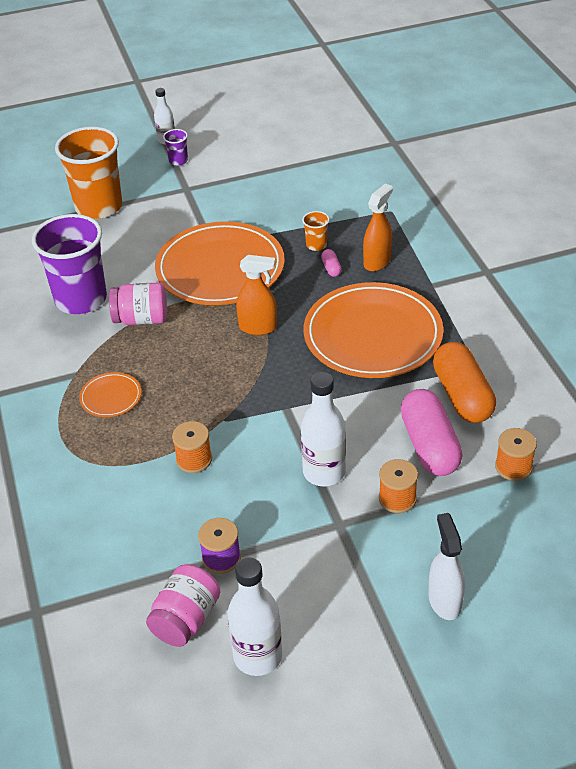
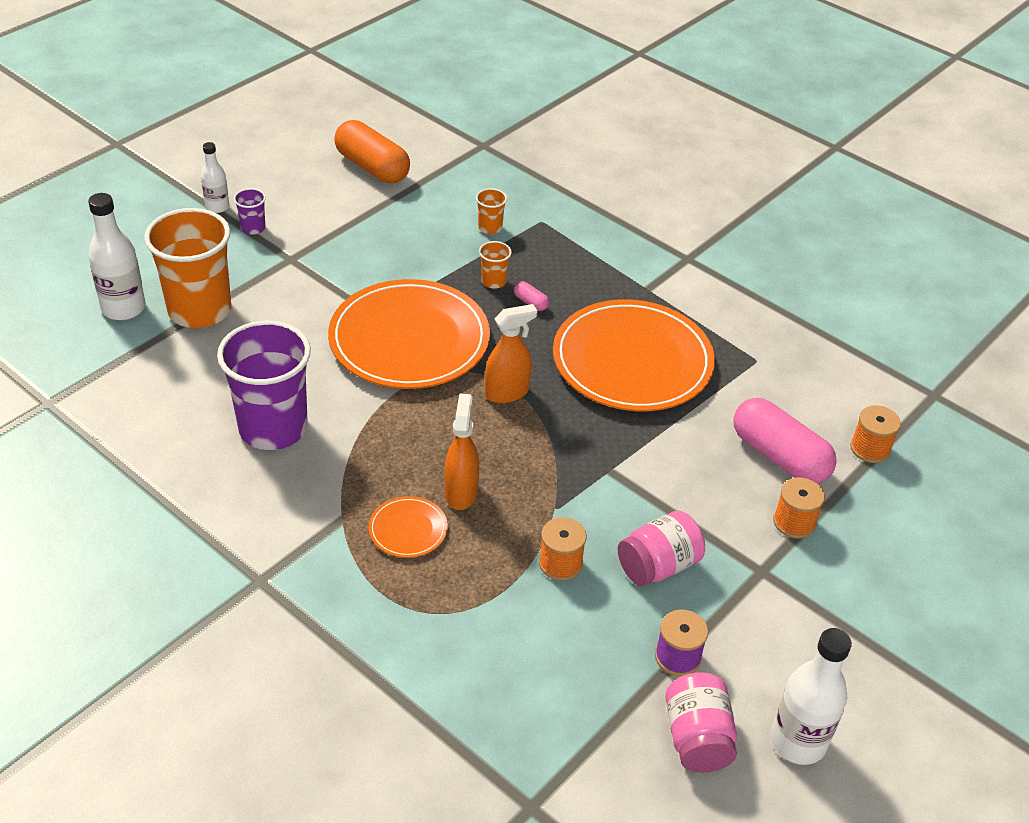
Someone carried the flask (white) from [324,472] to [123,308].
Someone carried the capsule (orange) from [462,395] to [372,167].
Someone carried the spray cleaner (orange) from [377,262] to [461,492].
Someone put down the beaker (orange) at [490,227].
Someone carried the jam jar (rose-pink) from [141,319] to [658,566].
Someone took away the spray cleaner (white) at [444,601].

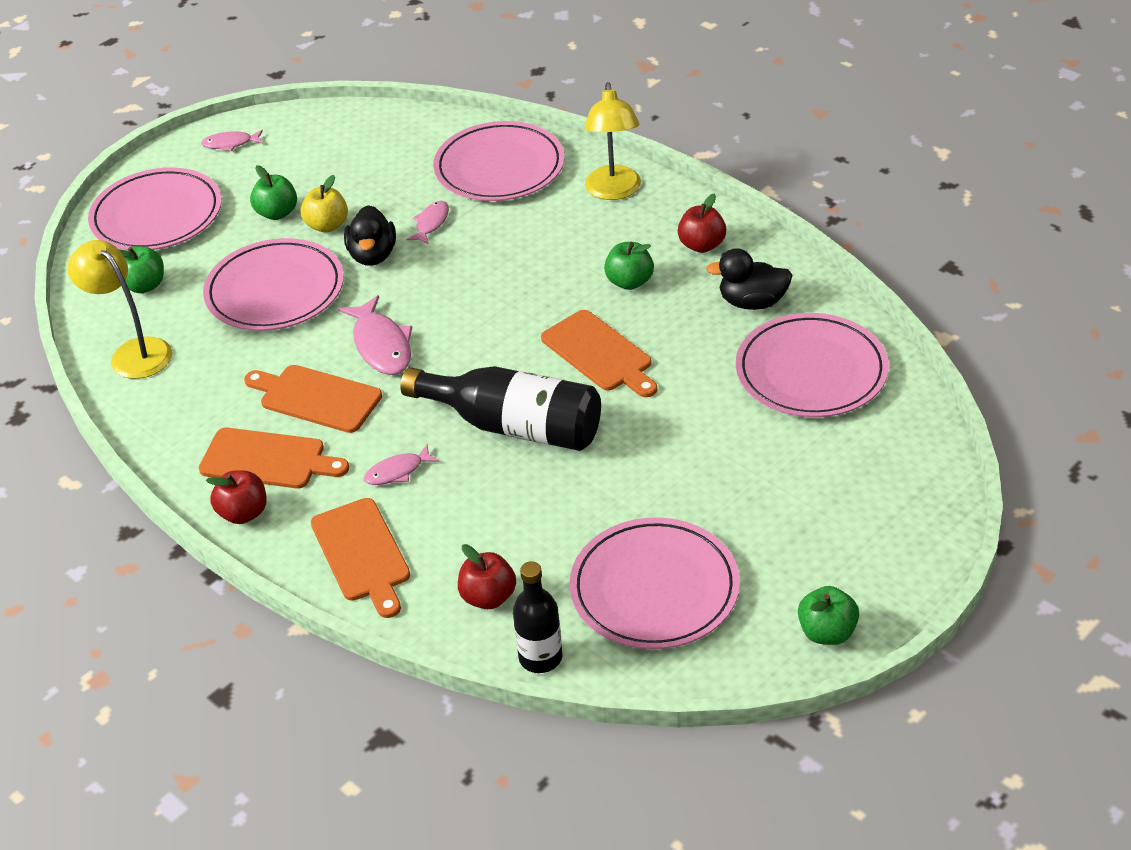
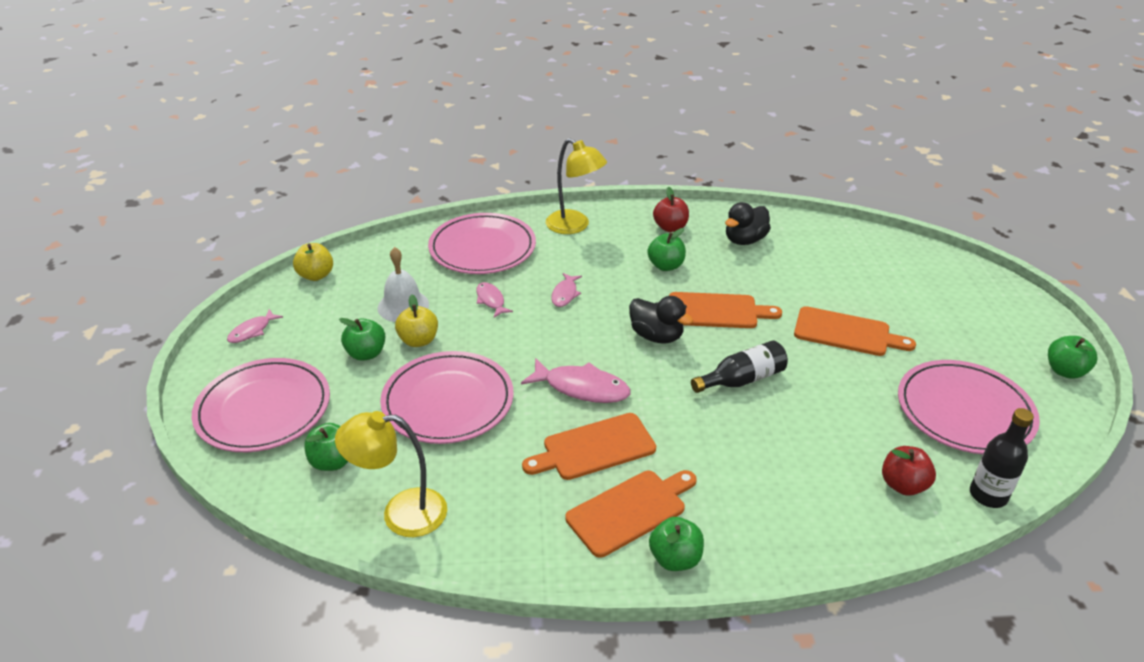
Someone put down the apple (bright yellow) at [316,275].
Someone put down the hand bell (white) at [403,306].
Someone carried the fish figure (rose-pink) from [397,471] to [565,294].
Someone carried the duck (ebony) from [373,255] to [656,336].
Someone repainted the apple (scarlet) at [243,513], which became the apple (leaf-green) at [675,558].
Someone scaled the flask (ebony) at [514,426] by 0.60.
Someone carried the chopping board (orange) from [362,554] to [846,332].
Someone took away the flat dish (rose-pink) at [811,371].

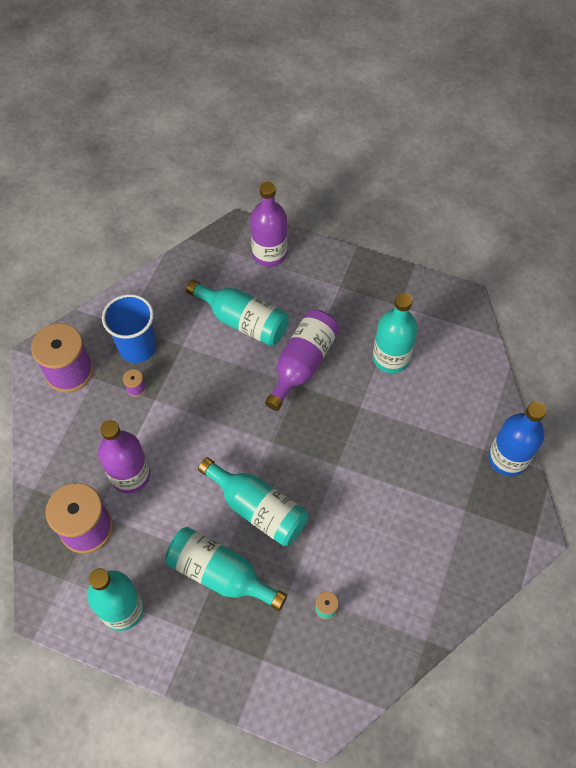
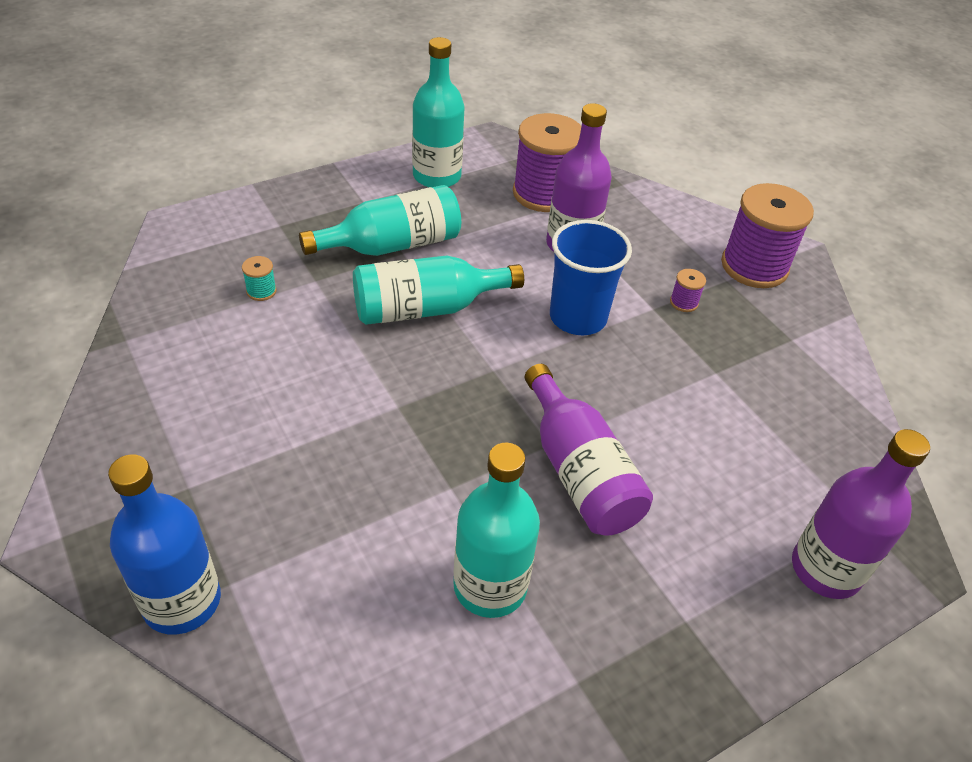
Someone carried the beaker (royal blue) from [137,347] to [578,317].
Someone took away the flask (turquoise) at [243,321].

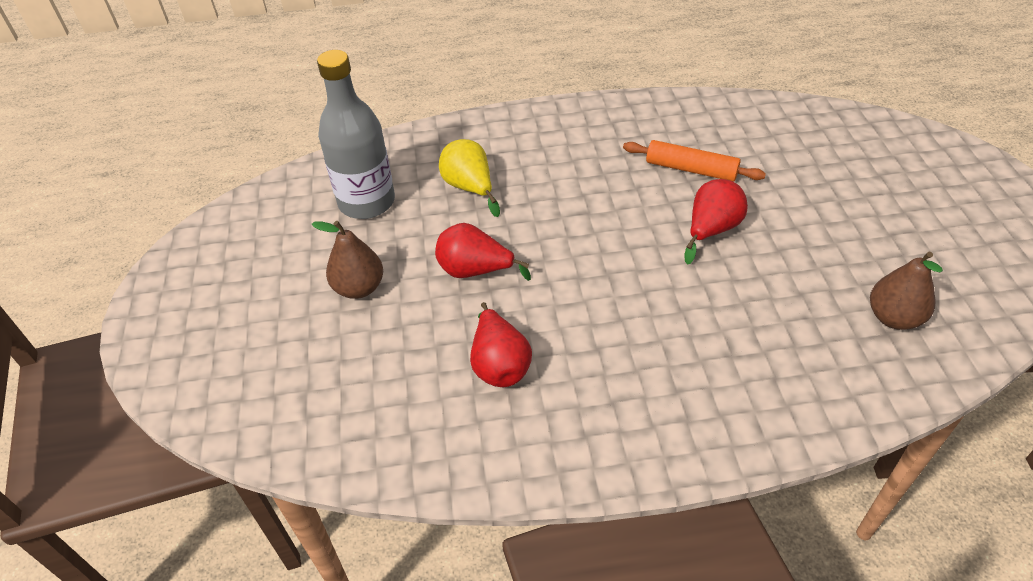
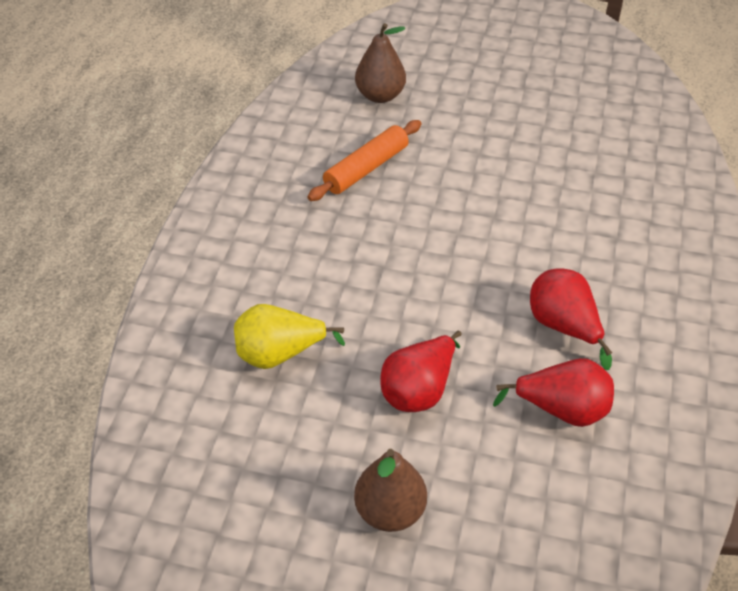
Someone carried the toy pear (brown) from [893,317] to [380,95].
Someone carried the toy pear (scarlet) from [711,230] to [564,327].
Someone took away the flask (gray) at [366,202].

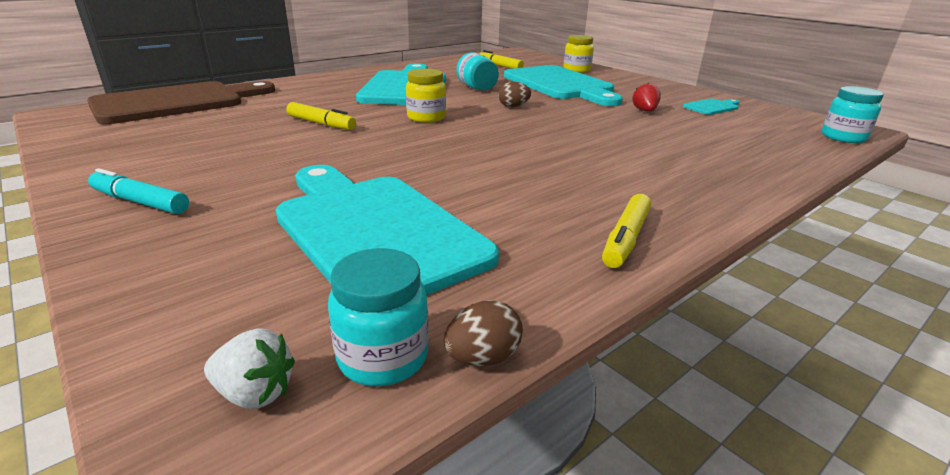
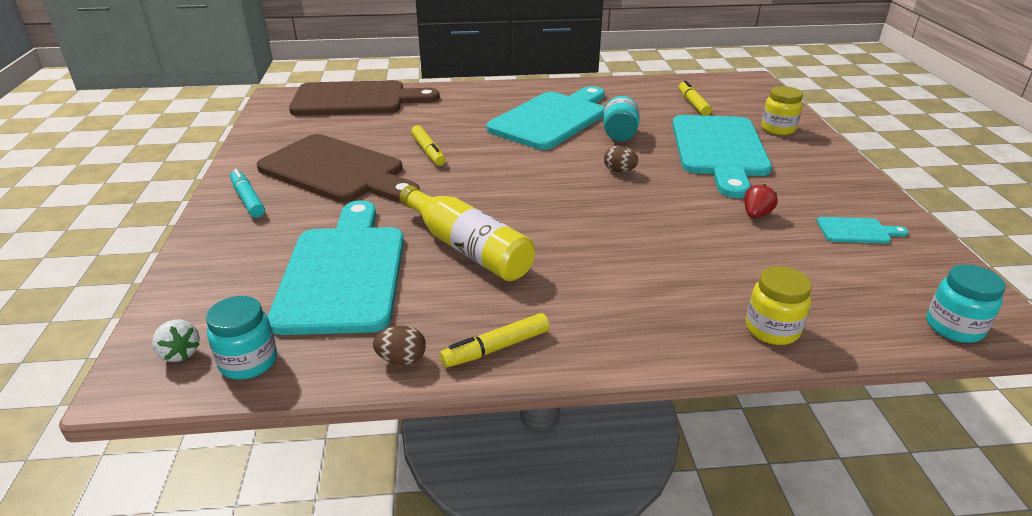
Someone put down the chopping board (brown) at [336,171].
Someone carried the egg shape (brown) from [482,357] to [402,359].
Someone put down the flask (bright yellow) at [467,248].
Someone carried the jam jar (bright yellow) from [426,118] to [772,329].

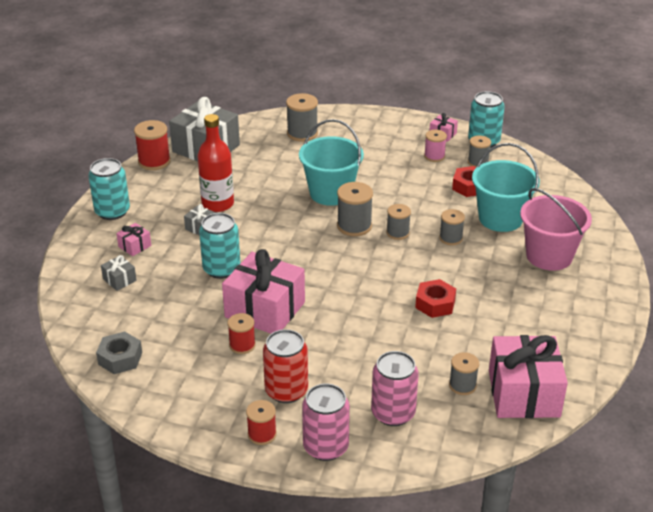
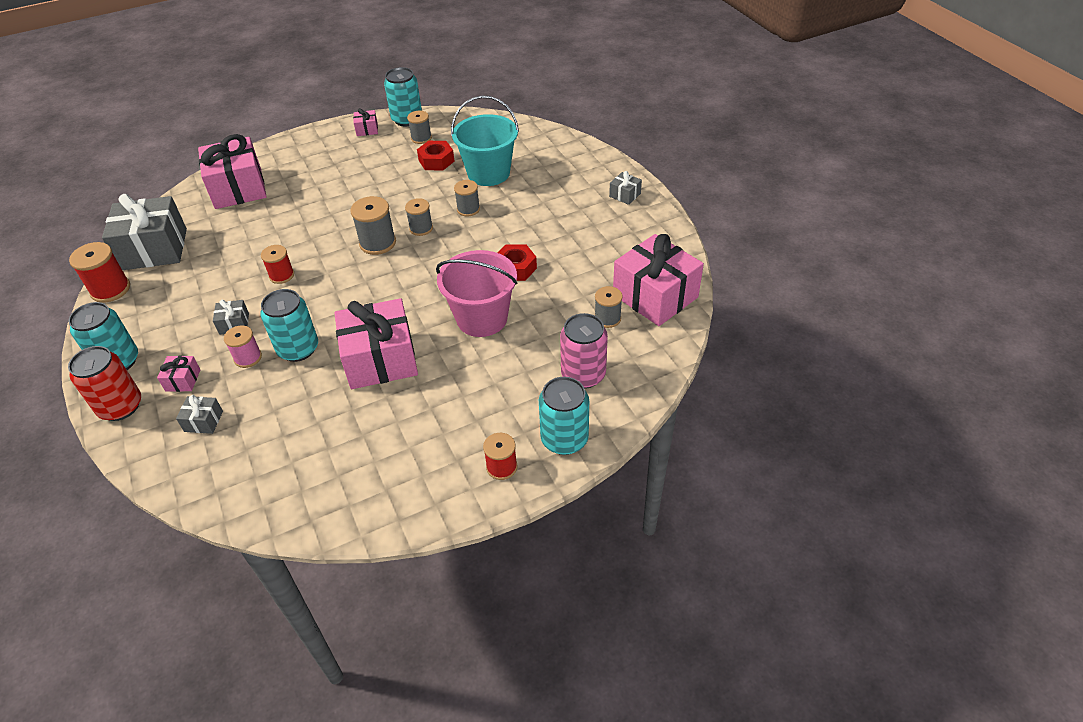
Someone carried the soda can (scarlet) from [286,391] to [120,406].
Someone swapped the reel of thread (gray) at [302,133] for the present (rose-pink) at [238,188].
Someone carried the reel of thread (rose-pink) from [434,156] to [248,358].
Someone carried the reel of thread (scarlet) from [242,345] to [281,275].
Someone carried the pail (rose-pink) from [549,256] to [482,318].
Someone repainted the soda can (rose-pink) at [325,447], which became the soda can (turquoise) at [564,439].
Someone put down the present (gray) at [625,195].
Someone took away the hex nut (gray) at [120,358].
Someone took away the flask (scarlet) at [218,204].
Someone took away the pail (turquoise) at [331,193].

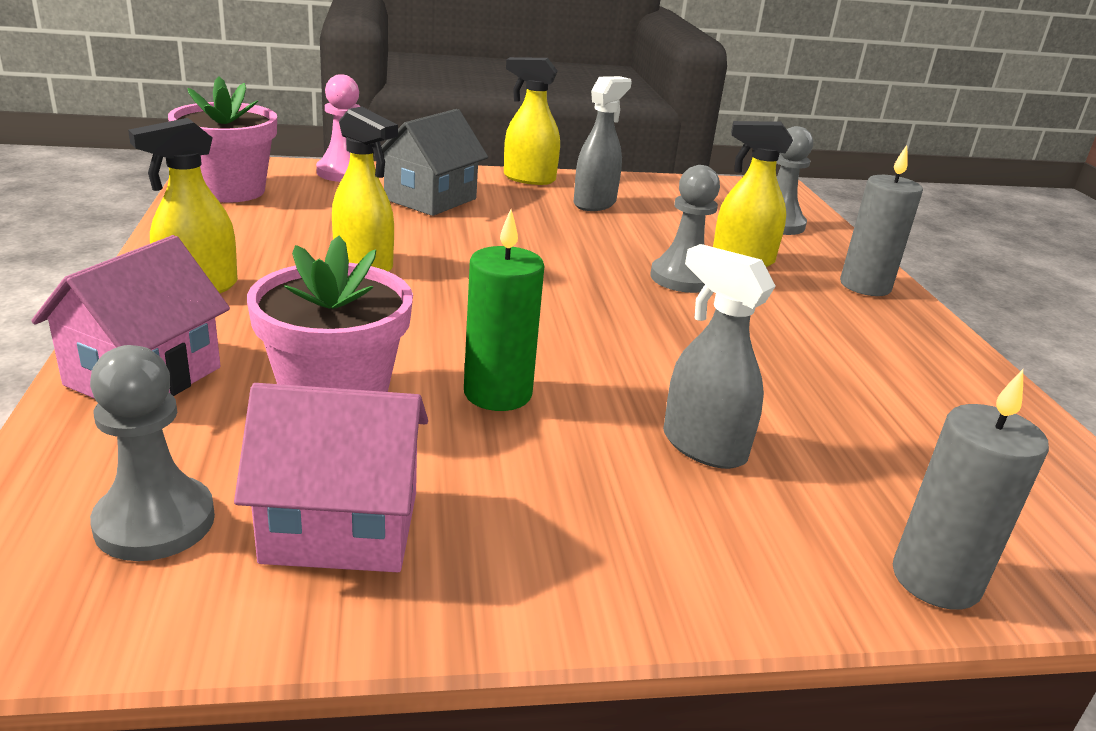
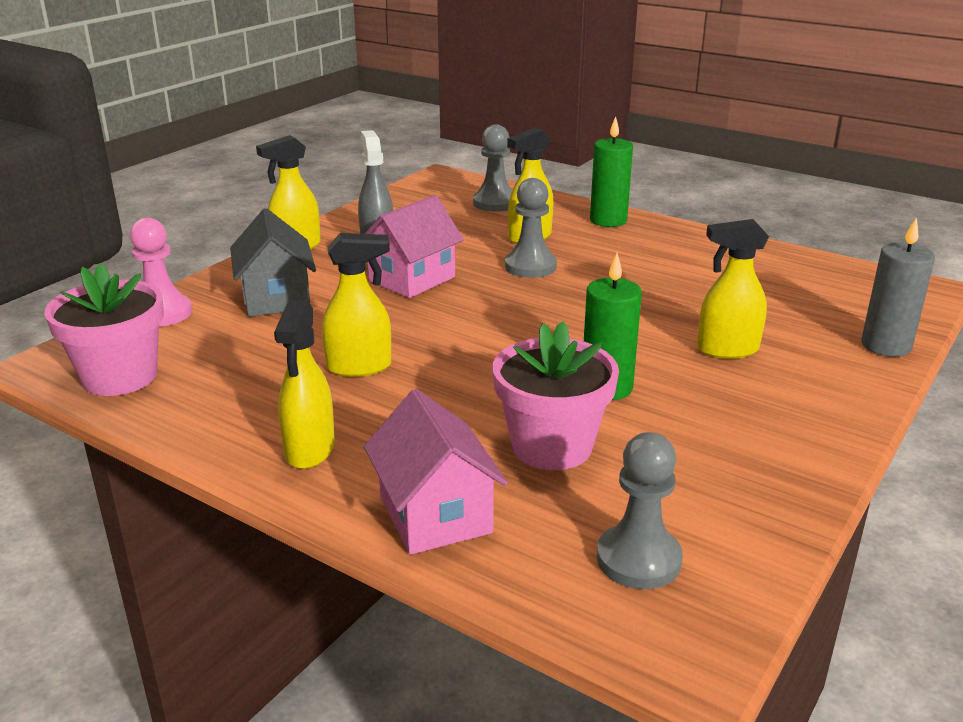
Someone carried the toy house (rose-pink) from [341,527] to [412,279].
Someone repainted the candle (gray) at [865,286], which became the candle (leaf-green) at [608,220].
Someone repainted the spray cleaner (gray) at [702,446], which became the spray cleaner (bright yellow) at [727,350].

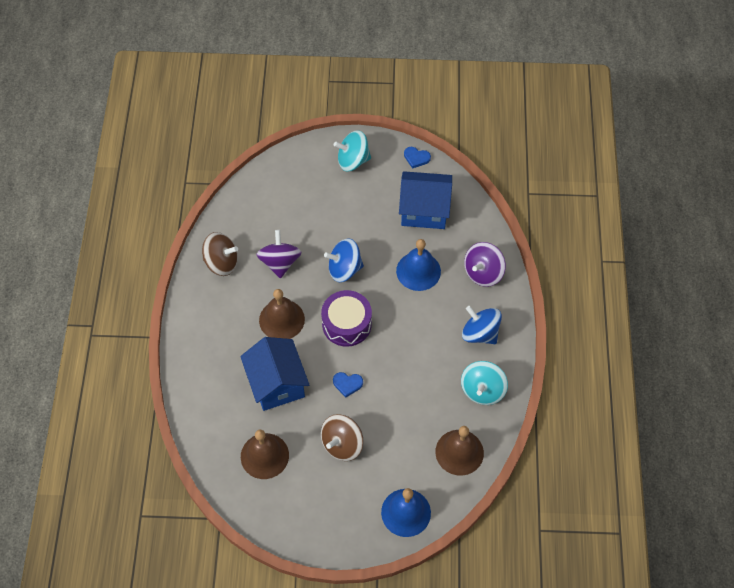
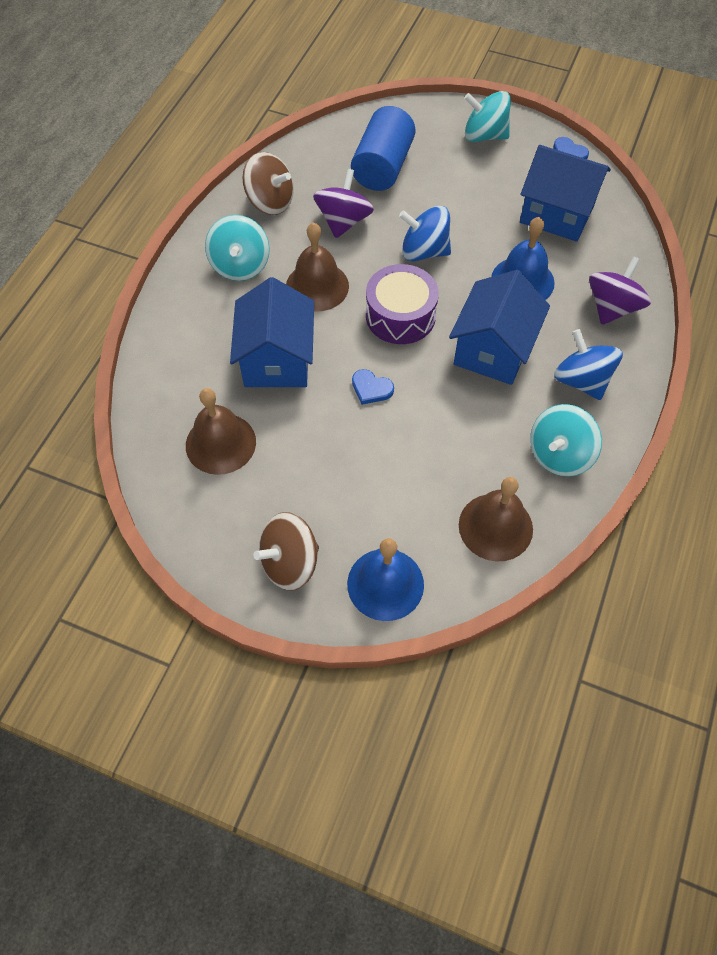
Someone put down the spinning top (turquoise) at [240,265].
Someone carried the spinning top (brown) from [342,444] to [290,563].
Someone put down the solid cylinder (royal blue) at [383,167].
Someone put down the toy house (royal blue) at [493,350].
Someone rotated the spinning top (purple) at [483,273] by 150 degrees clockwise.

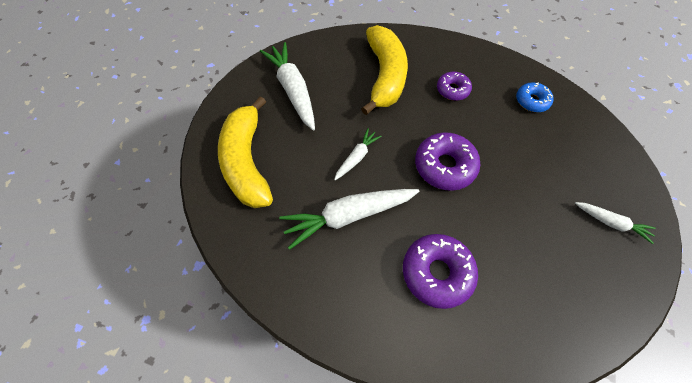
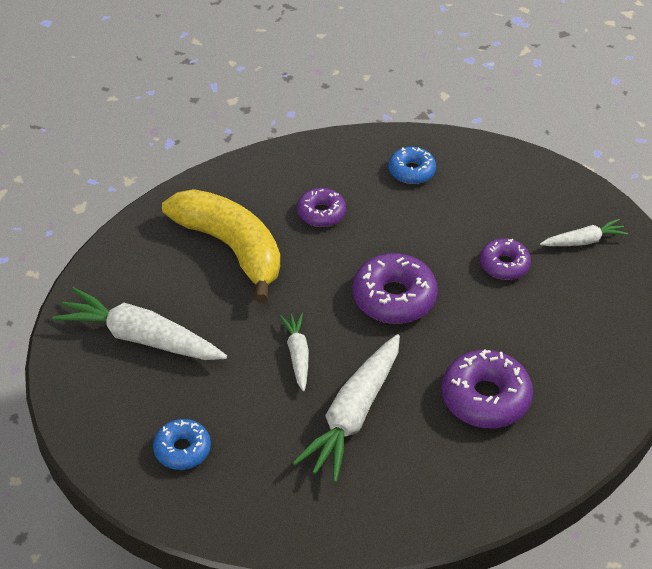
Someone swapped the banana fruit (bright yellow) at [247,162] for the donut (royal blue) at [182,449].
Someone put down the donut (purple) at [504,265].

